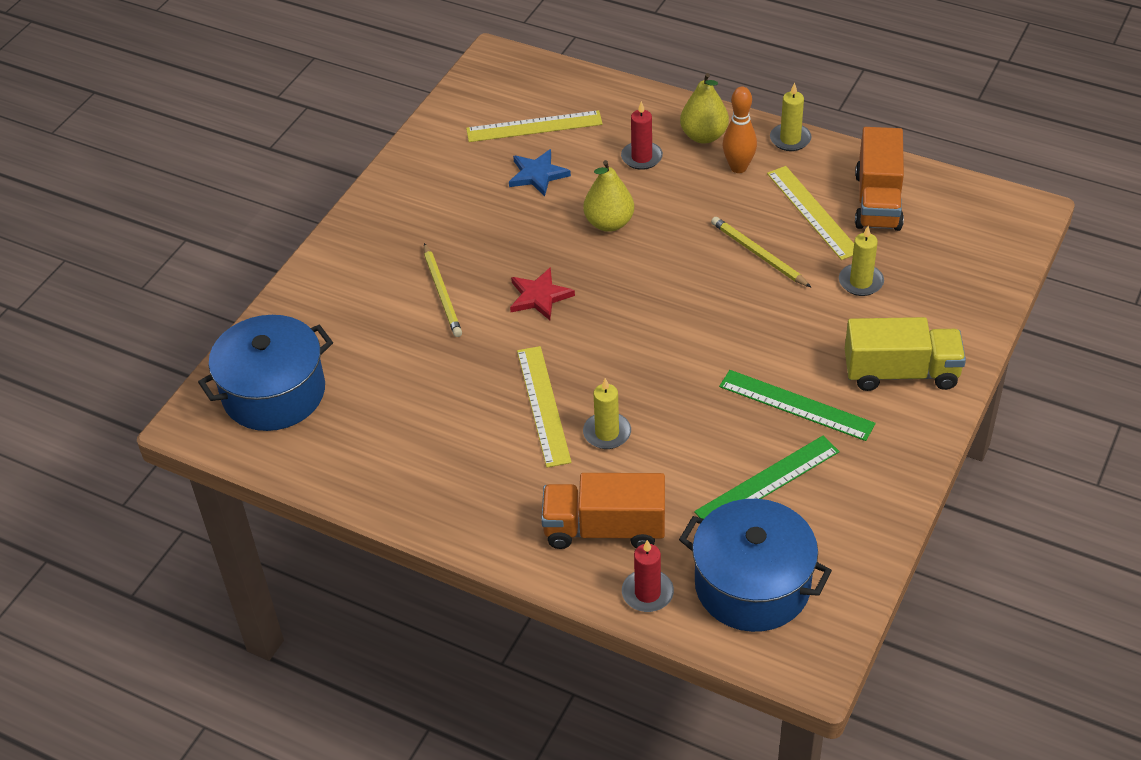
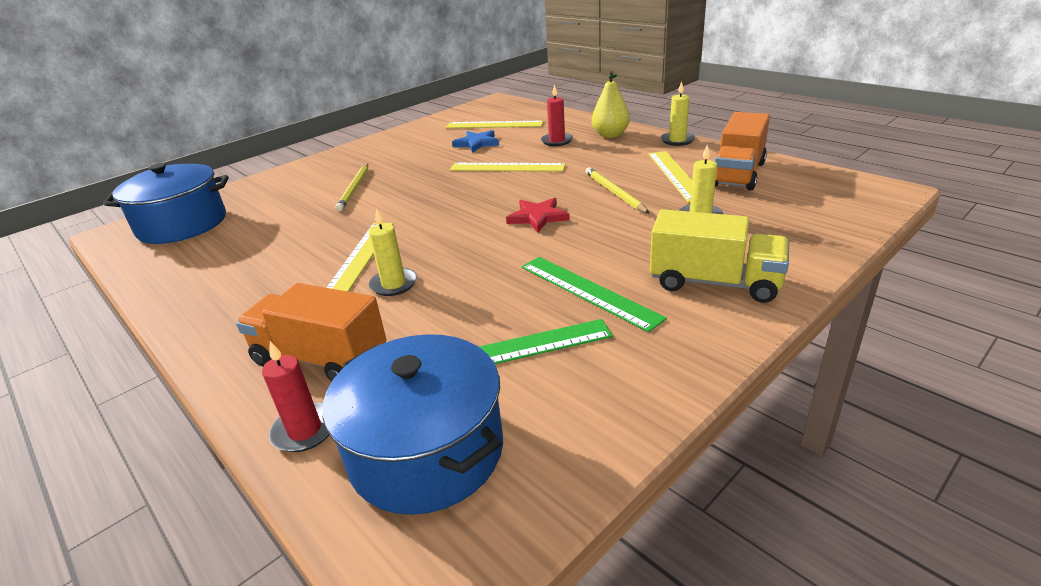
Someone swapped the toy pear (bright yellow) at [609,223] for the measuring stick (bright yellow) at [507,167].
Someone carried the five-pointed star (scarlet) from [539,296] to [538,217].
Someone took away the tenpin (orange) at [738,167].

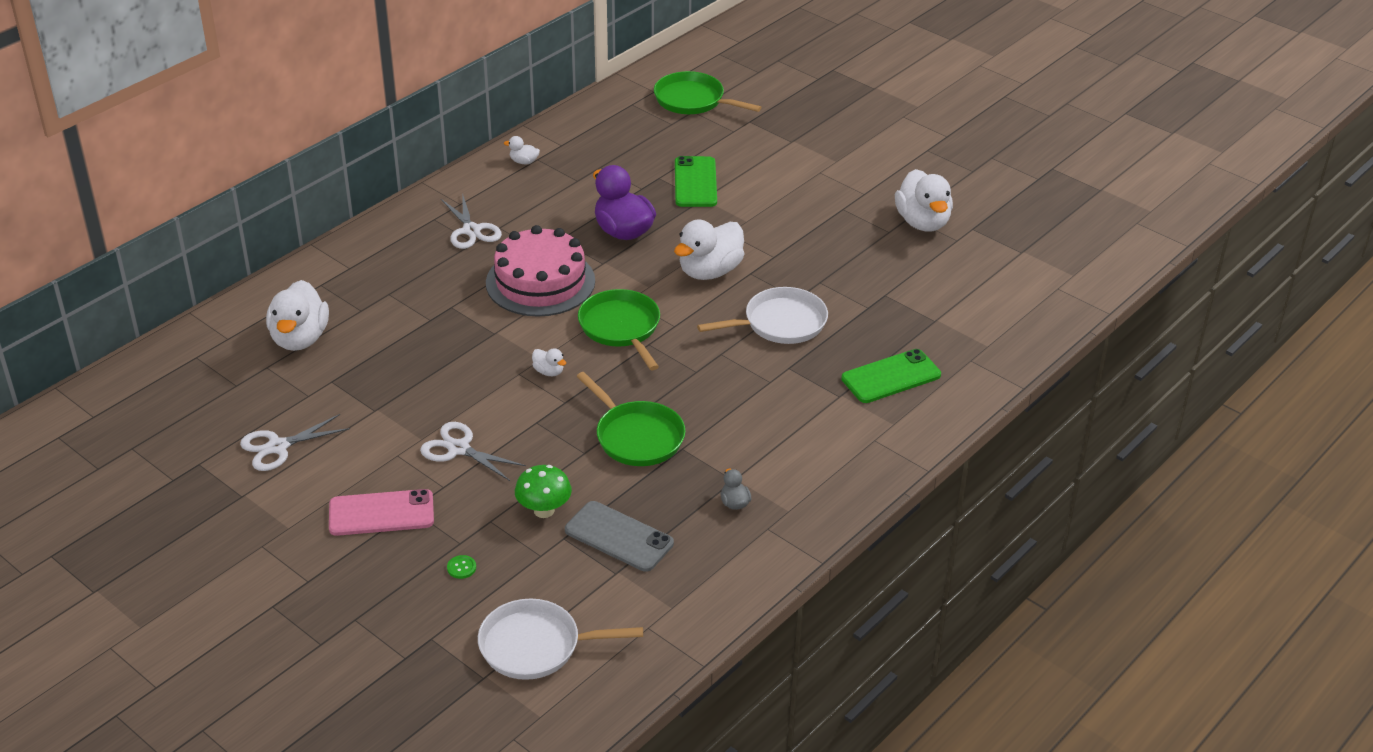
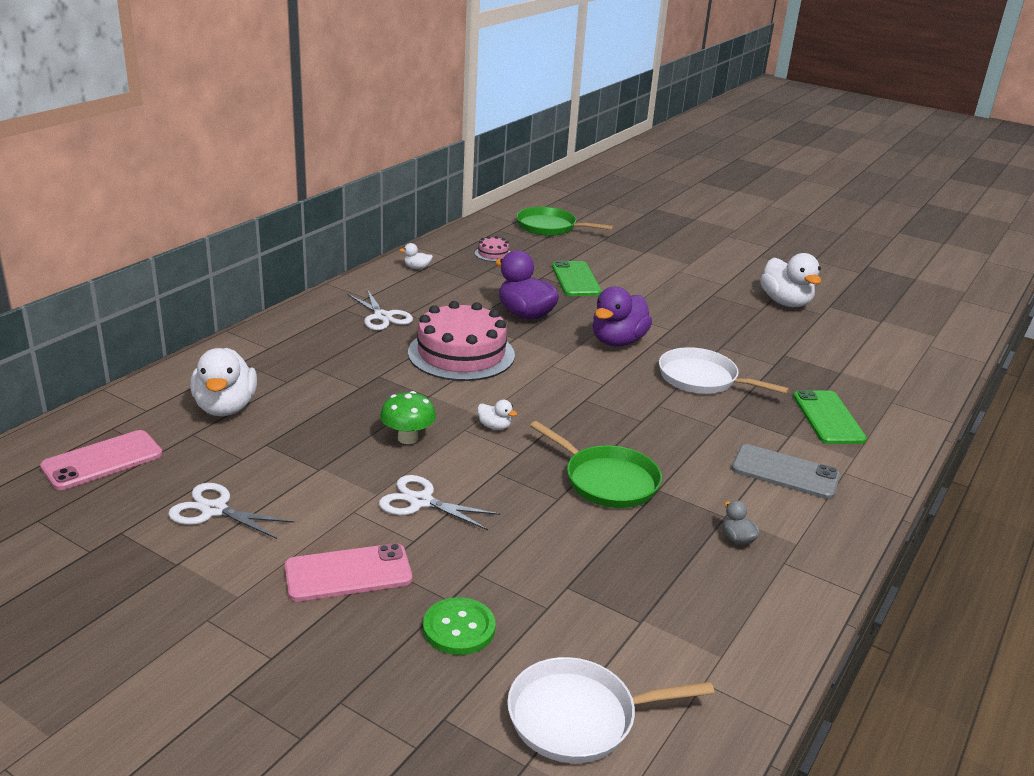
Someone put down the phone (rose-pink) at [102,460].
Someone rotated the shears (white) at [278,447] by 60 degrees clockwise.
Someone carried the toadstool (leaf-green) from [544,510] to [407,438].
Someone scaled the shirt button (leaf-green) at [461,568] by 2.06.
Someone put down the gateau (rose-pink) at [493,254].
Someone repainted the duck (white) at [710,271], which became the duck (purple) at [617,341].
Someone rotated the frying pan (white) at [780,323] by 120 degrees counterclockwise.
Someone carried the phone (gray) from [619,537] to [785,472].
Someone rotated the phone (leaf-green) at [891,377] by 60 degrees counterclockwise.
Someone took away the frying pan (leaf-green) at [621,328].

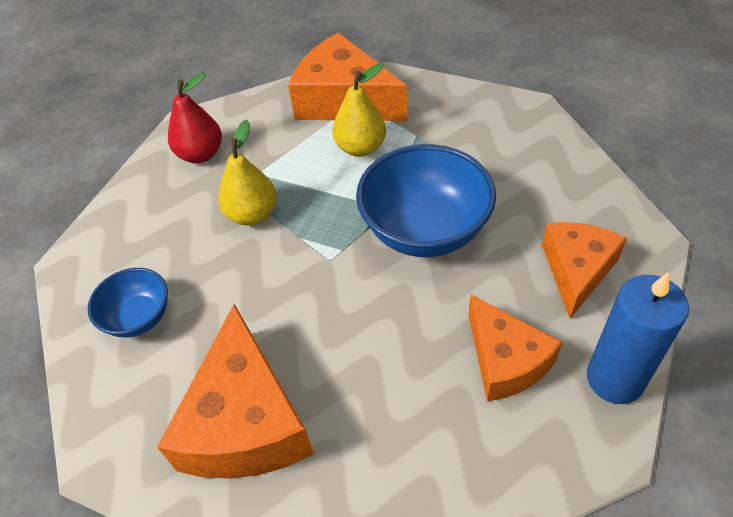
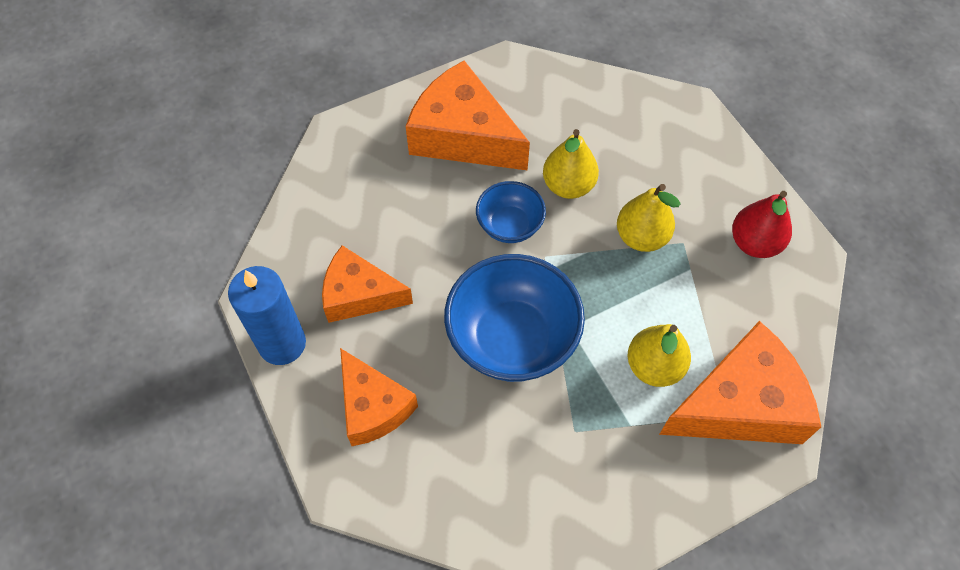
Someone carried the serving bowl (royal blue) from [139,317] to [509,225].
Someone put down the toy pear (bright yellow) at [568,186].

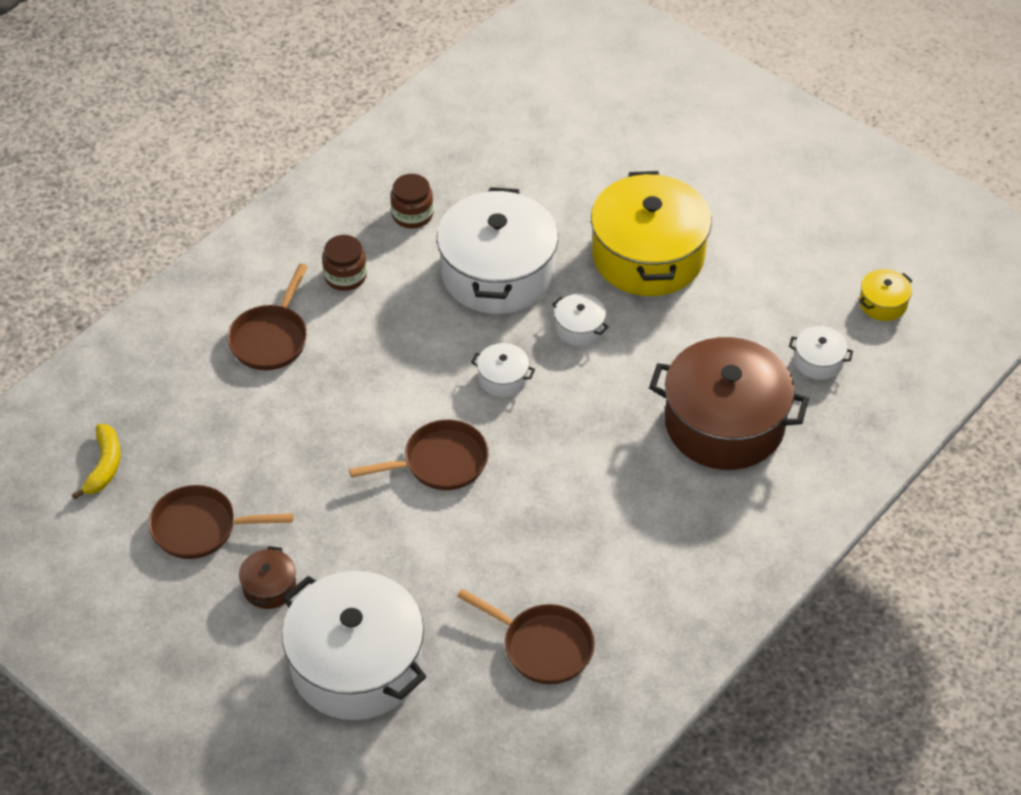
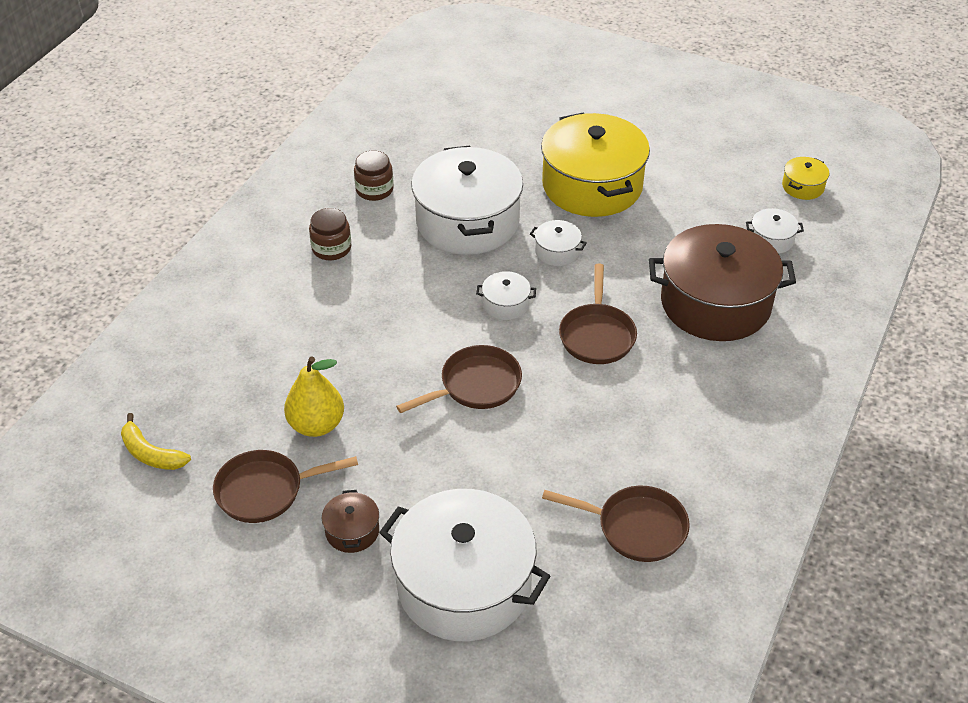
Someone rotated the banana fruit (bright yellow) at [104,466] by 135 degrees clockwise.
Someone put down the toy pear (bright yellow) at [316,425].
Someone carried the frying pan (brown) from [271,338] to [597,335].

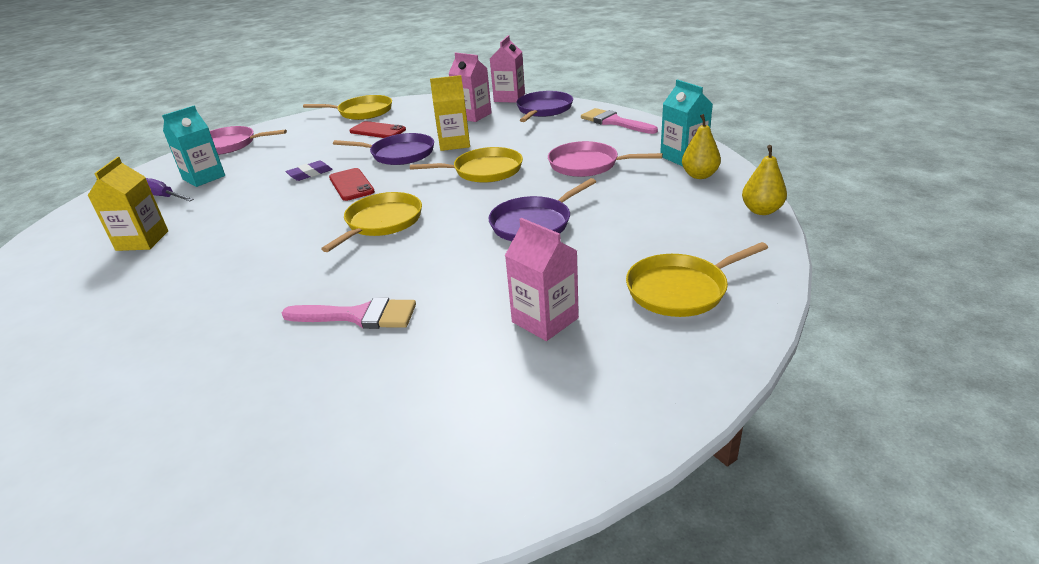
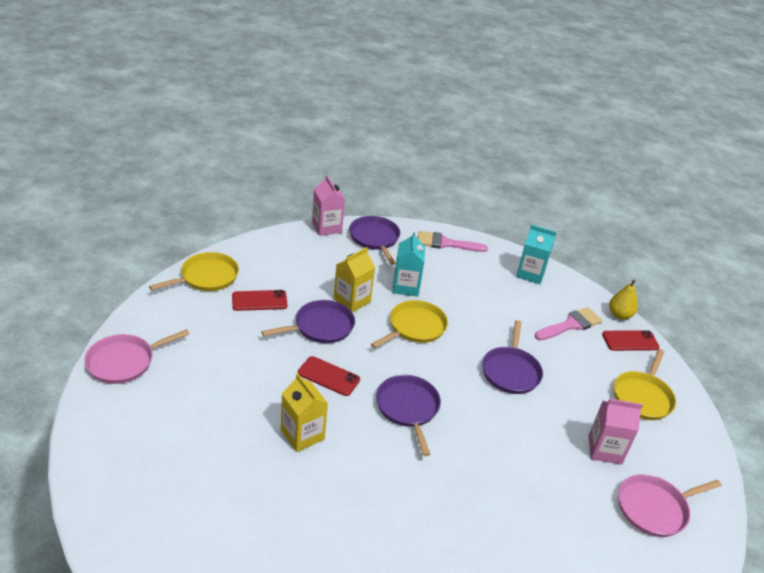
Someone carried the juice carton (bright yellow) from [142,241] to [302,435].
Someone repainted the frying pan (bright yellow) at [382,222], which became the frying pan (purple) at [408,408].
Someone carried the juice carton (turquoise) from [204,177] to [406,286].
Someone carried the paint brush (rose-pink) from [359,316] to [571,325].
Someone put down the phone (scarlet) at [630,341].
Someone carried the frying pan (rose-pink) from [587,165] to [655,508].
Someone took away the flat screwdriver (purple) at [164,197].
Someone took away the gum eraser (purple) at [310,174].
Someone took away the juice carton (rose-pink) at [473,115].
Someone took away the toy pear (bright yellow) at [699,175].

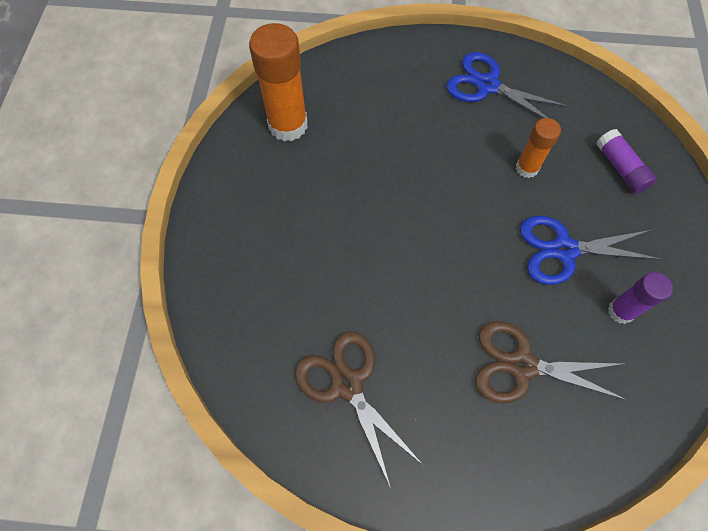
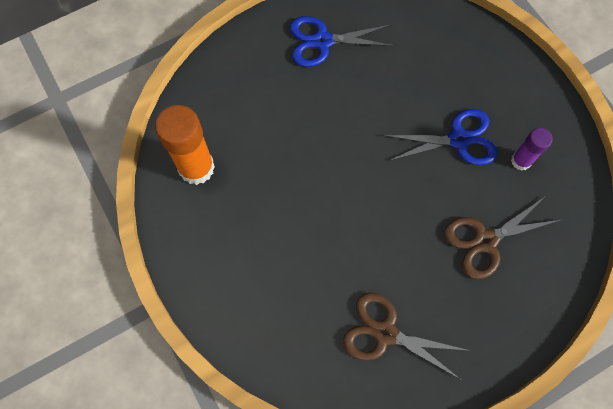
Someone rotated the shears (royal blue) at [564,249] by 150 degrees counterclockwise.
Someone took away the glue (orange) at [527,168].
Someone took away the glue (purple) at [620,168].

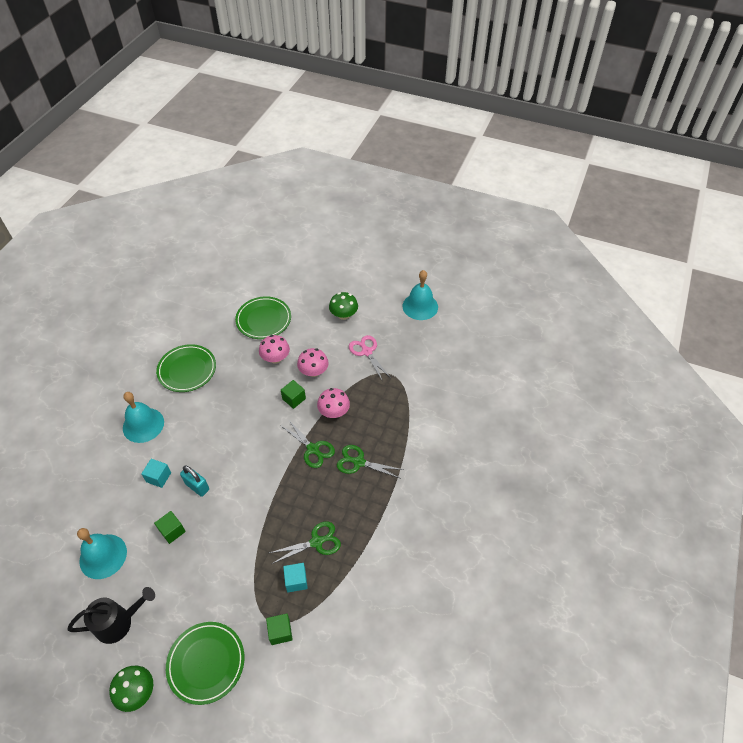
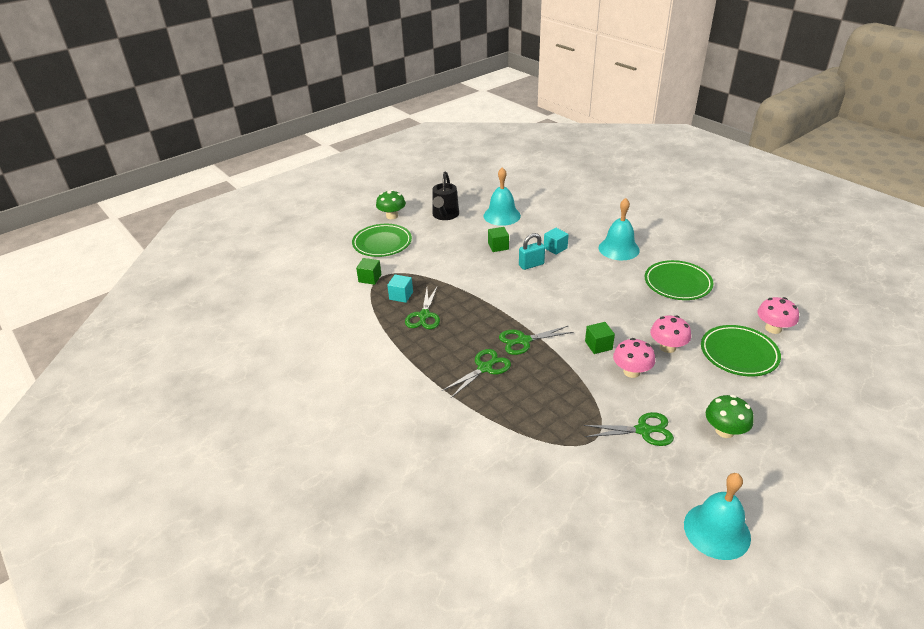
Someone repainted the shears (rose-pink) at [366,352], which became the shears (leaf-green) at [643,430].
Someone carried the toadstool (rose-pink) from [334,412] to [773,328].

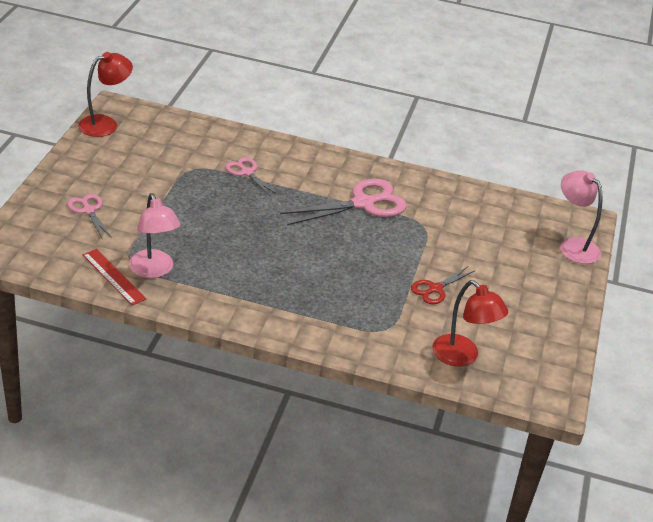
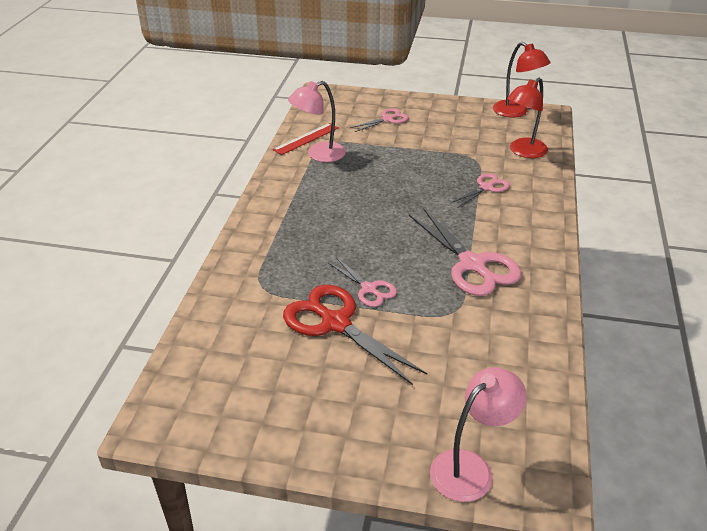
Someone scaled the shears (scarlet) at [435,289] by 1.82.
Someone put down the shears (rose-pink) at [369,289].
Someone carried the lamp (scarlet) from [462,357] to [523,152].

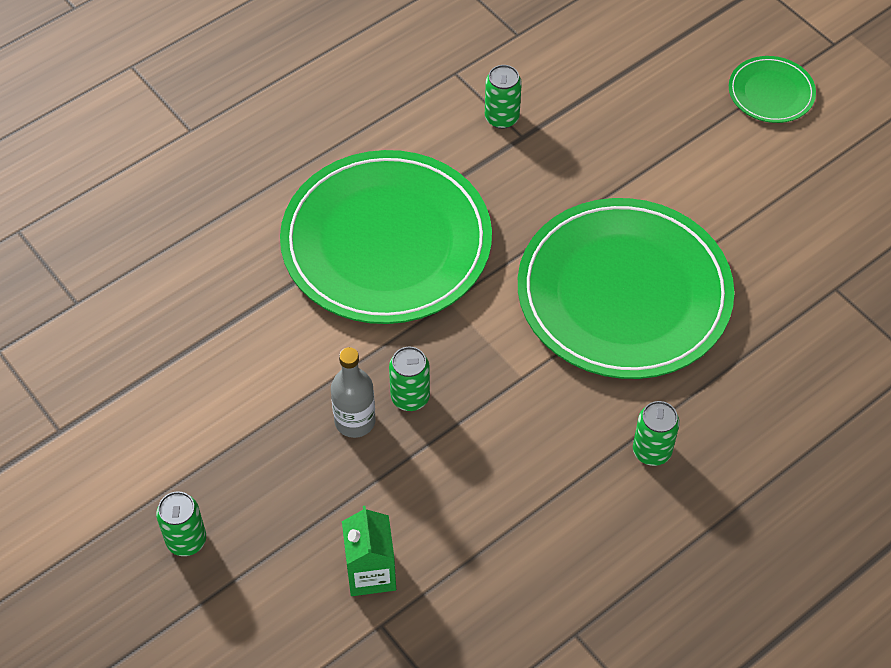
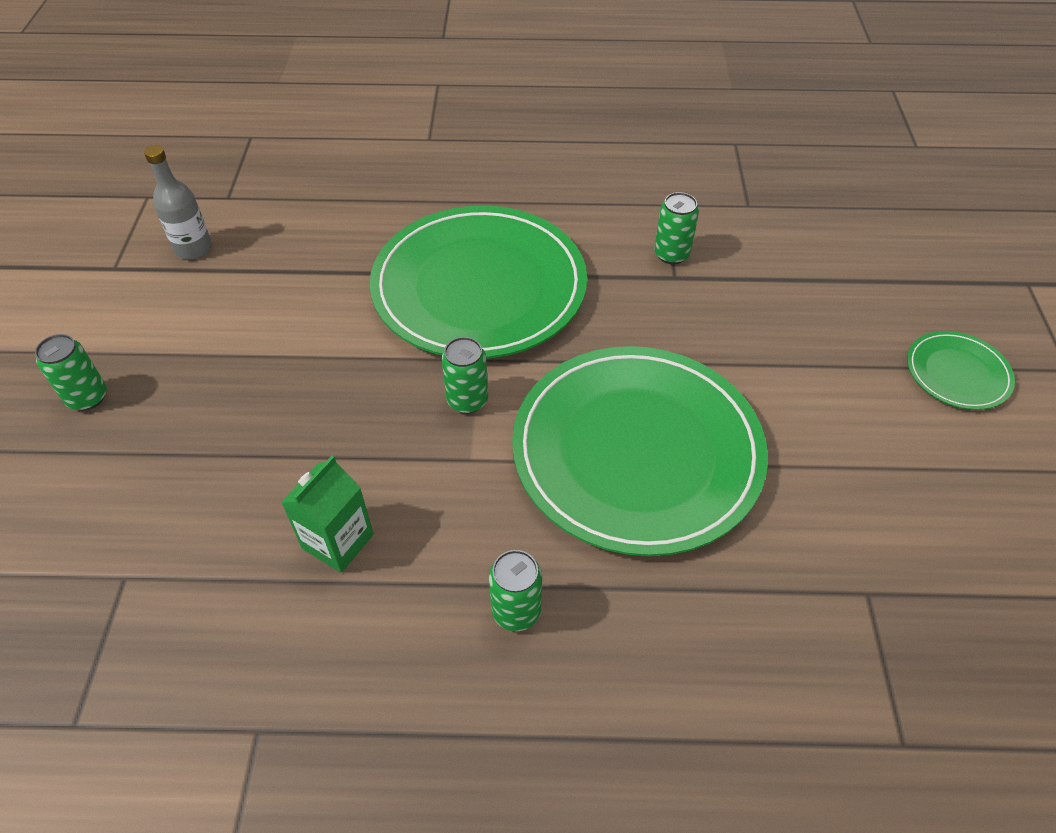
Someone carried the flask (gray) from [355,421] to [193,248].
Someone carried the juice carton (leaf-green) from [371,572] to [338,541].
Someone carried the soda can (leaf-green) from [410,397] to [467,400].

